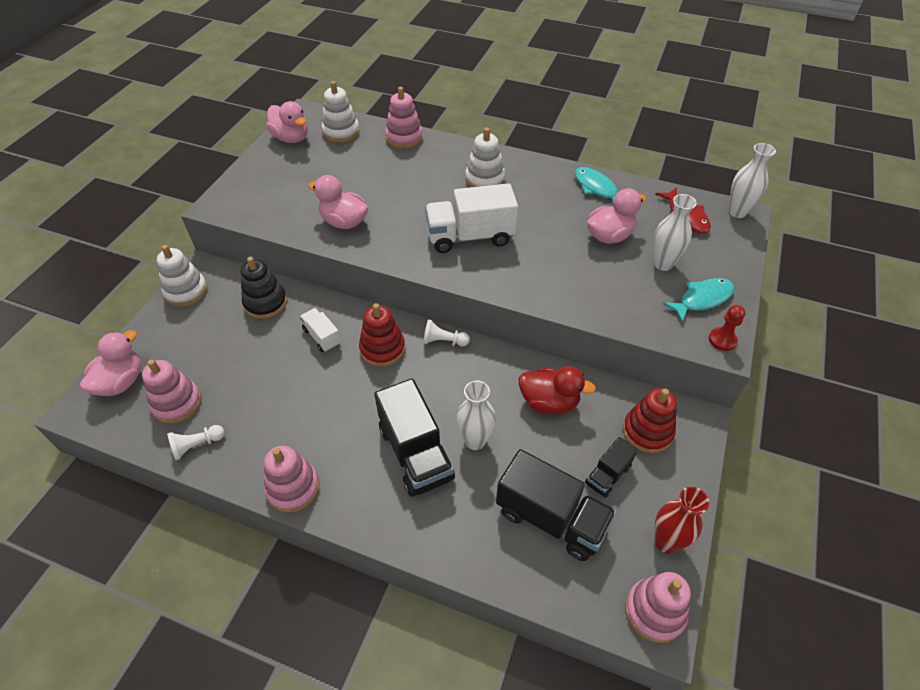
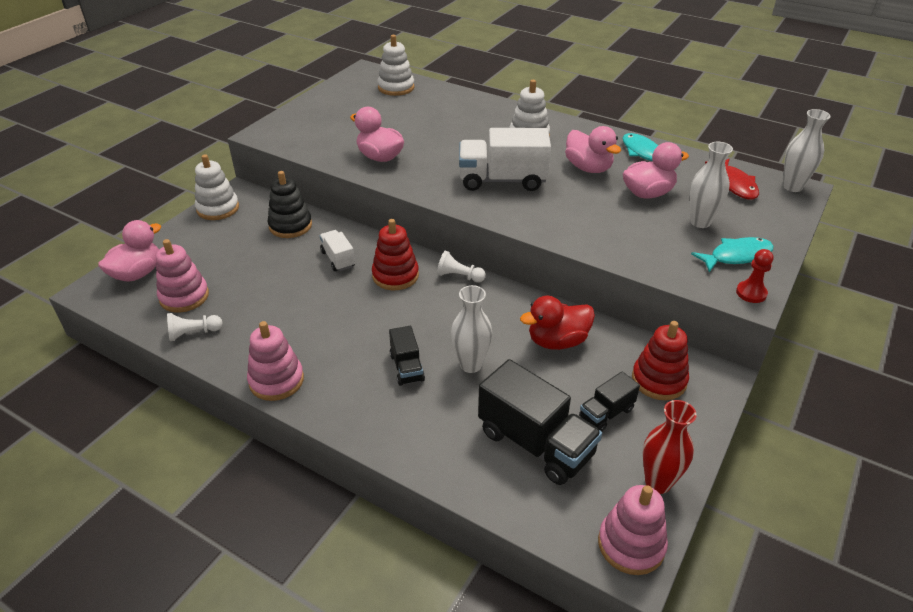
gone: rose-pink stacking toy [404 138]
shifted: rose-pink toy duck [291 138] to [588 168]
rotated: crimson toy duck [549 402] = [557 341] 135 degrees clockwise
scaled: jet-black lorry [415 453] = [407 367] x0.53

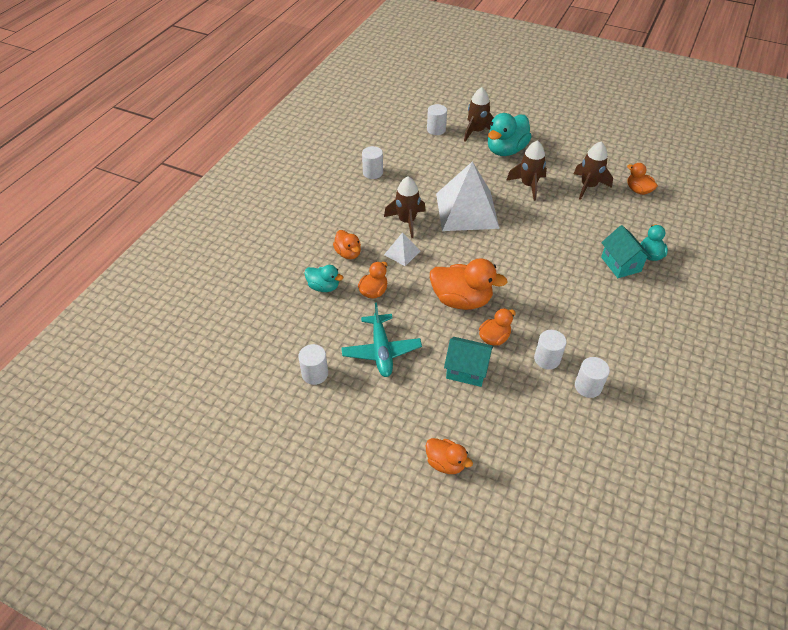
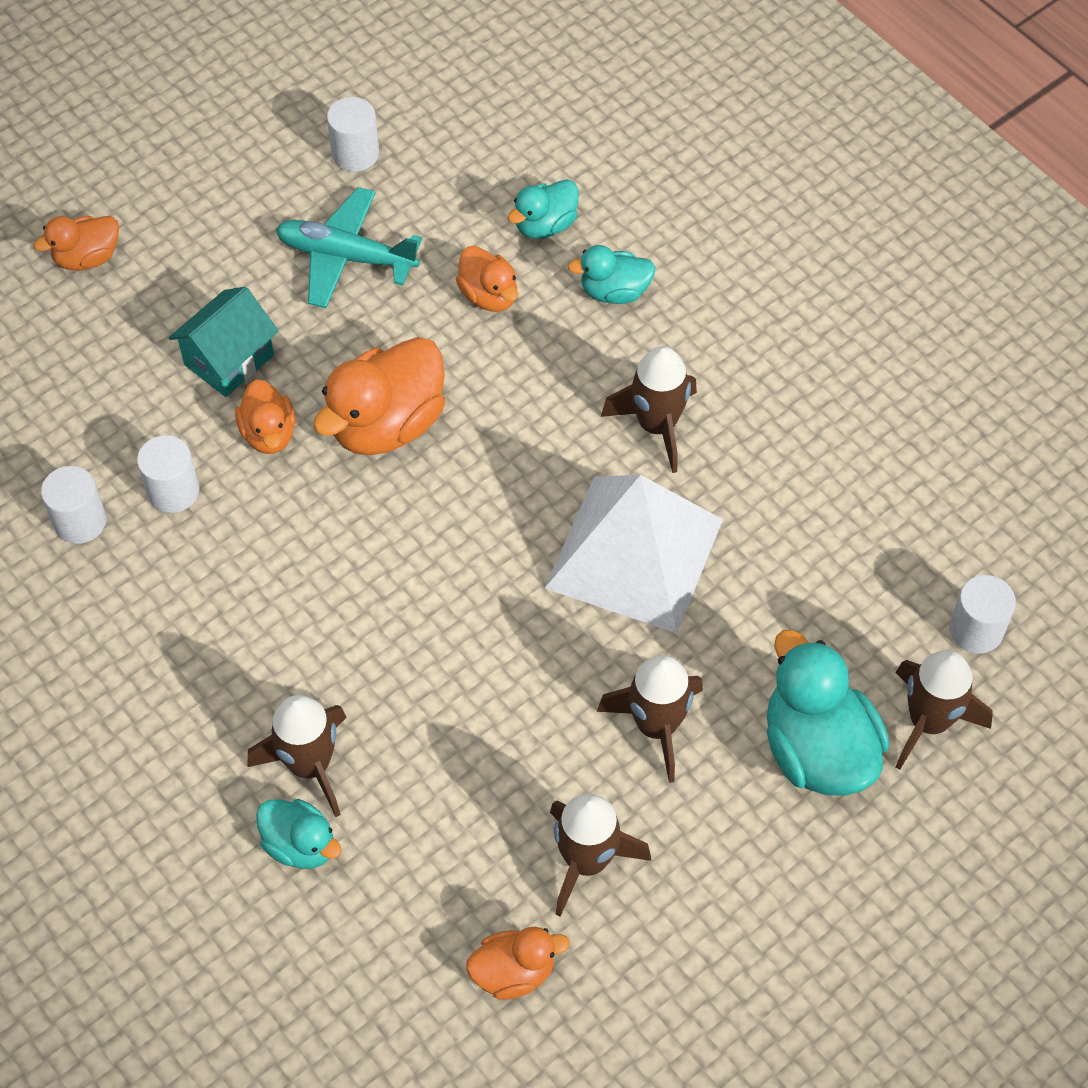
gone: white solid cylinder [373 173]; white solid pyramid [402 253]
swapped: aqua toy house [620 264] to brown spaceship [310 765]
repainted: orange toy duck [348 253] to aqua toy duck [614 291]

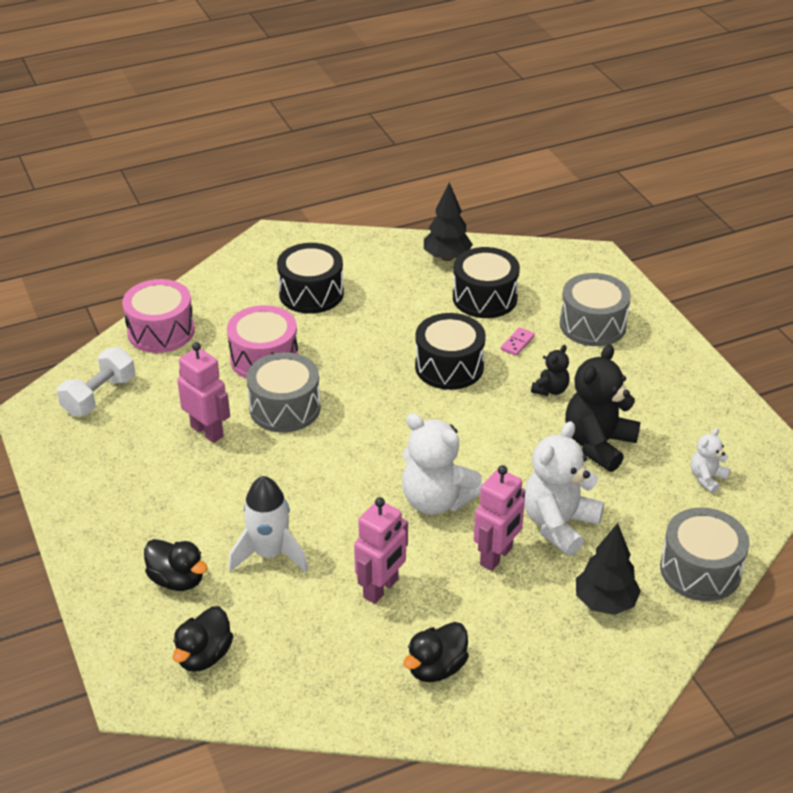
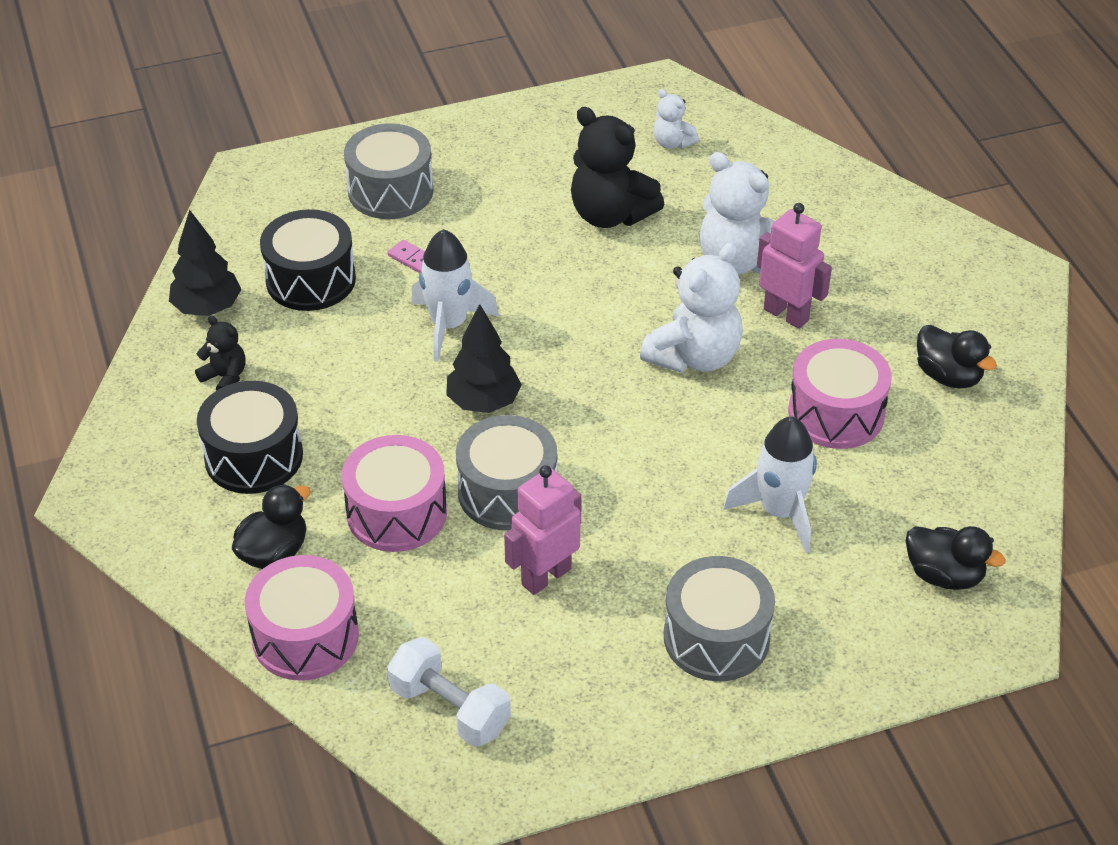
shifted: jet-black stuffed bear [550 390] to [225 377]; jet-black toy duck [177 579] to [274 552]; jet-black fir tree [605 602] to [483 402]; gray toy drum [700 570] to [716 637]
swapped: jet-black toy drum [449 366] to white spaceship [449 325]; rose-pink robot [381 589] to rose-pink toy drum [836 413]

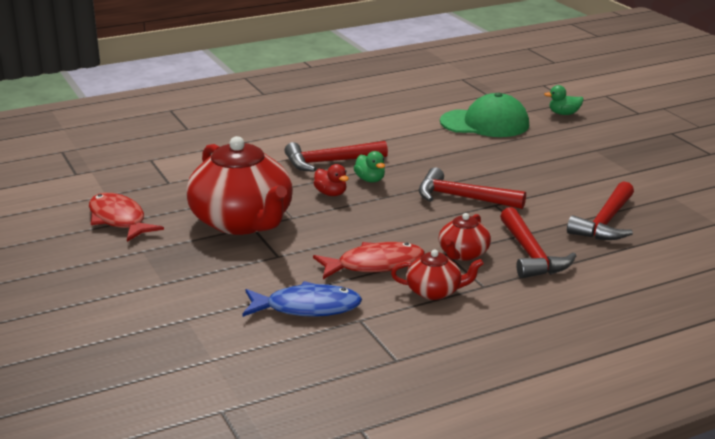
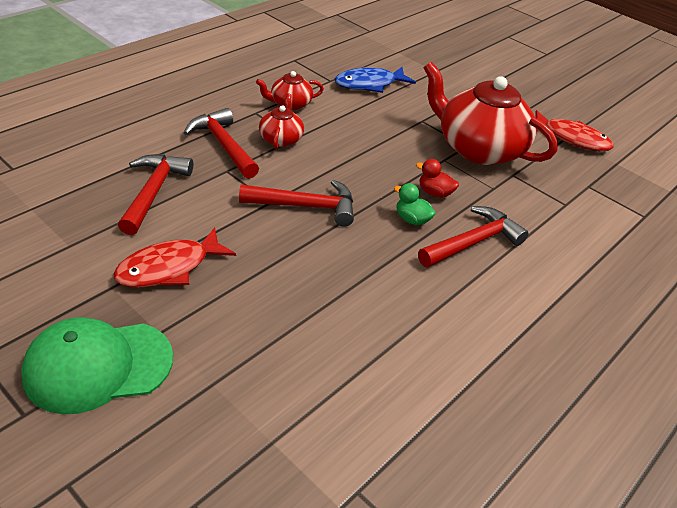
gone: emerald toy duck [564 114]
shifted: emerald peaked cap [485 123] to [98 366]; crimson fish [374 265] to [169 268]

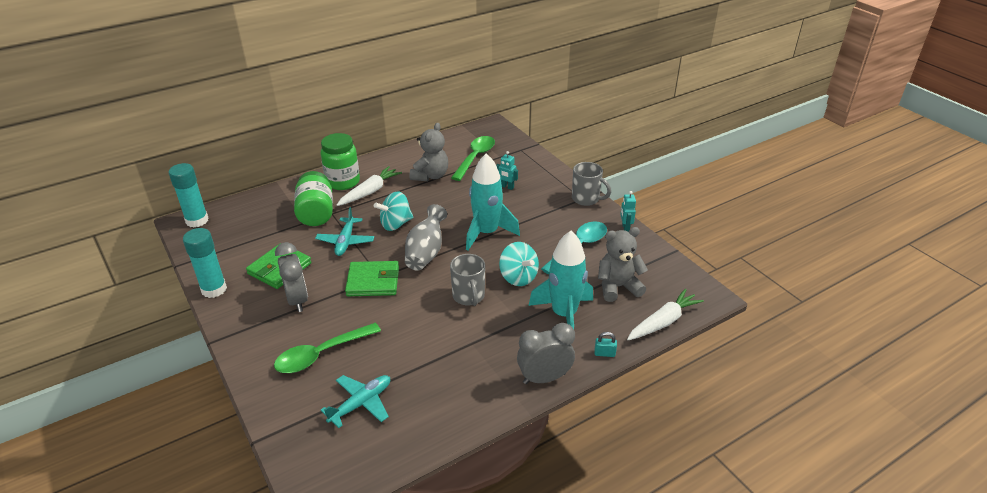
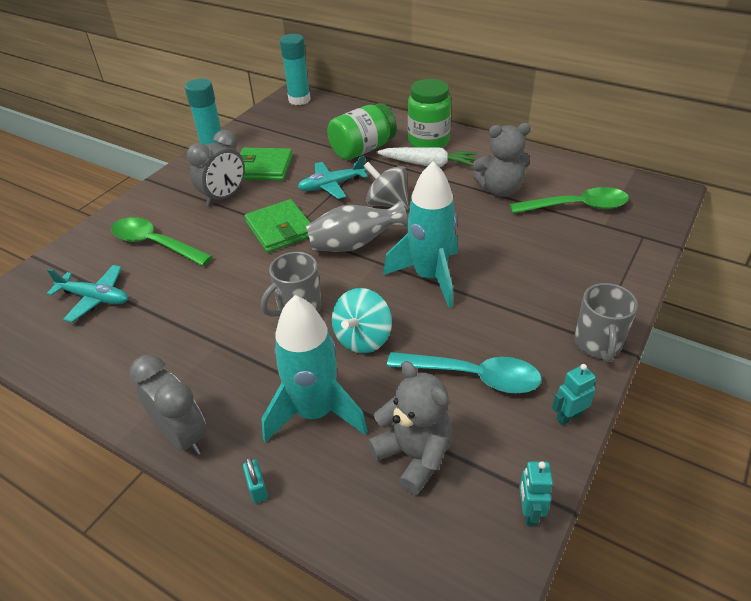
gone: white carrot [663 322]
shifted: aqua robot [507 187] to [529 512]
repainted: aqua whirligig [395 224] to gray whirligig [387 203]

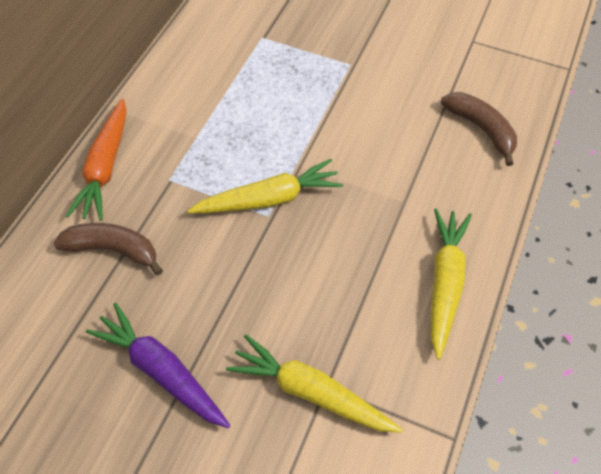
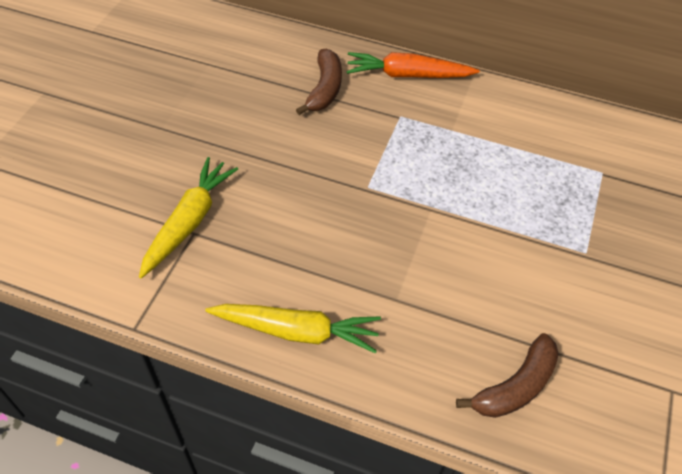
gone: violet carrot [161 370]; yellow carrot [269 199]

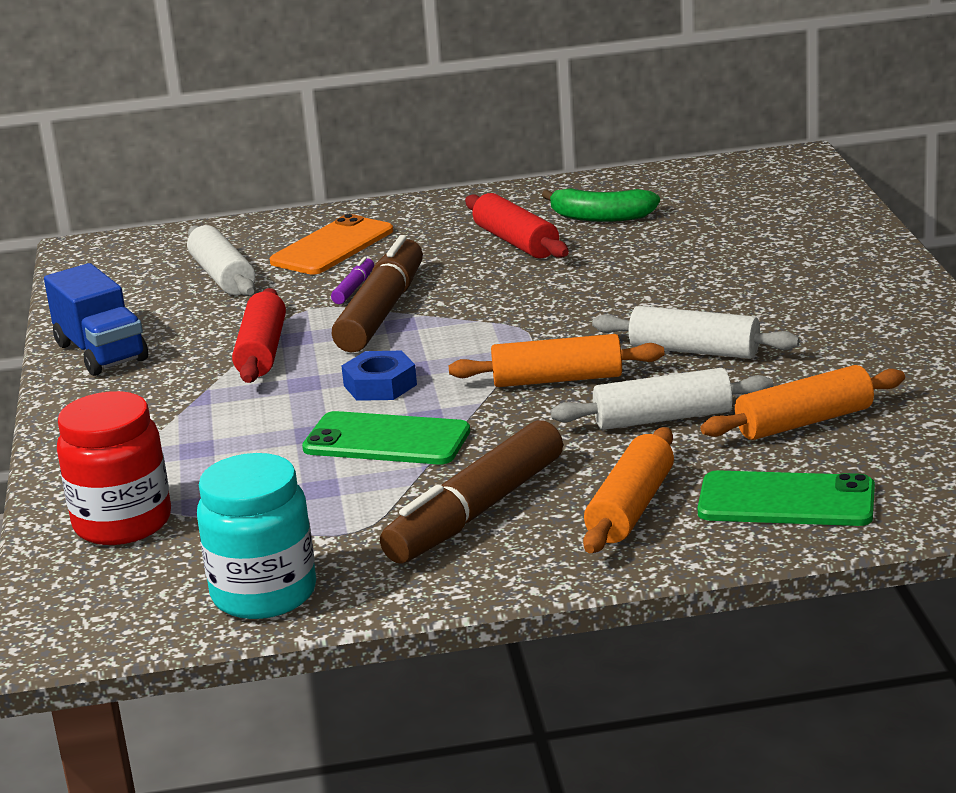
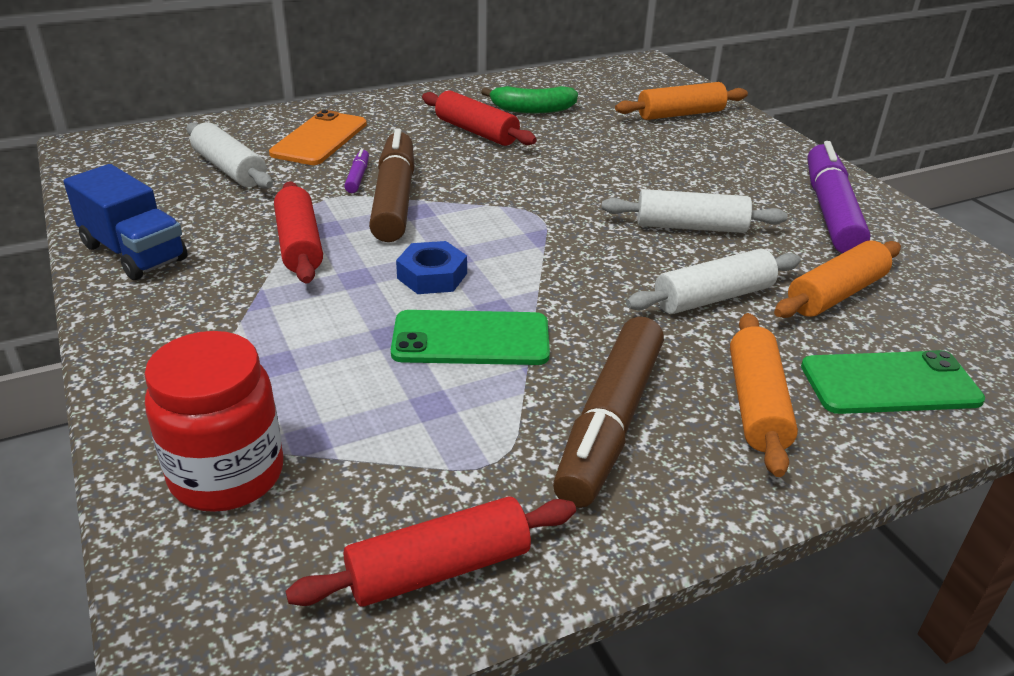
new: violet marker [830 211]
shifted: orange pastry roller [557 379] to [680 114]
swapped: aqua preserve jar [264 594] to crimson pastry roller [438 569]

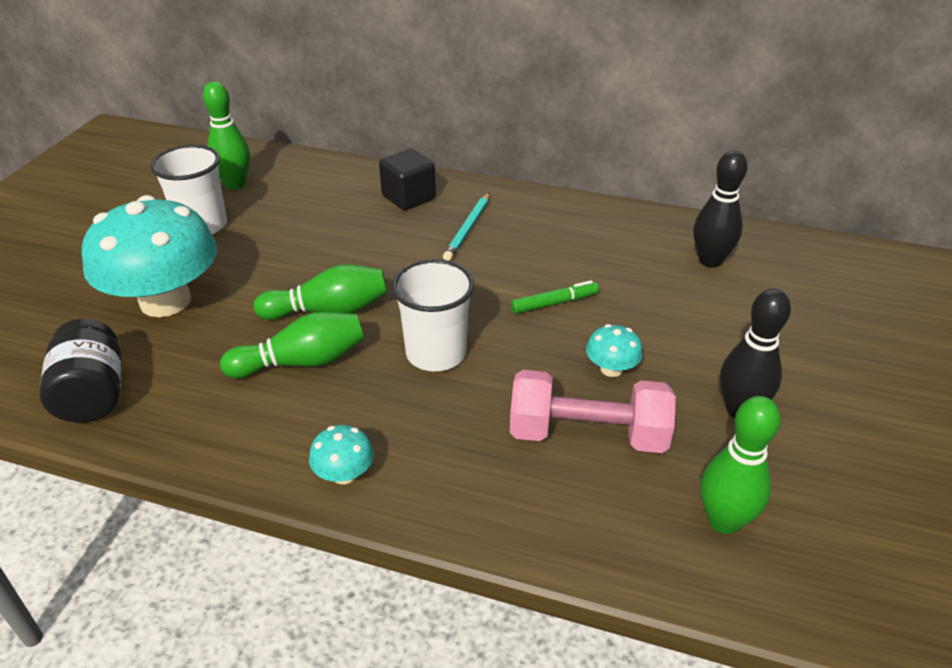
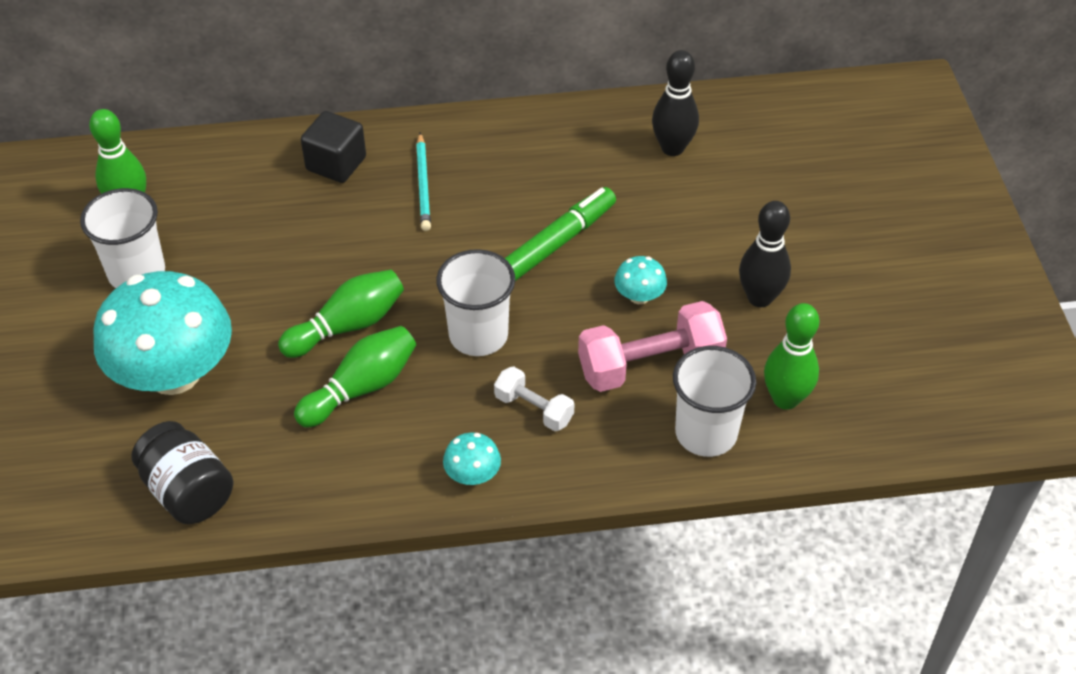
new: white free weight [534 409]; white beaker [706 433]
scaled: emerald marker [554 303] = [555 244] x1.72

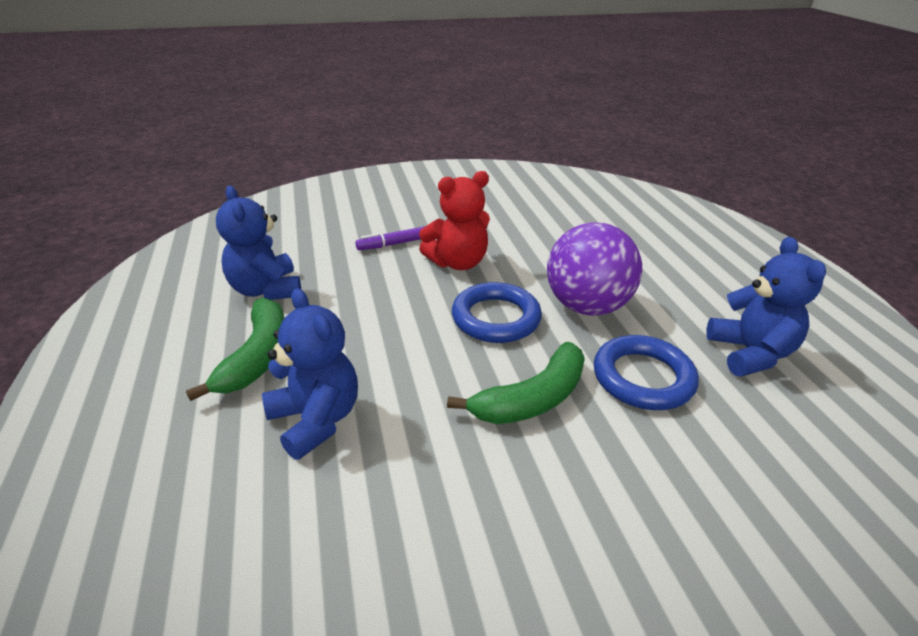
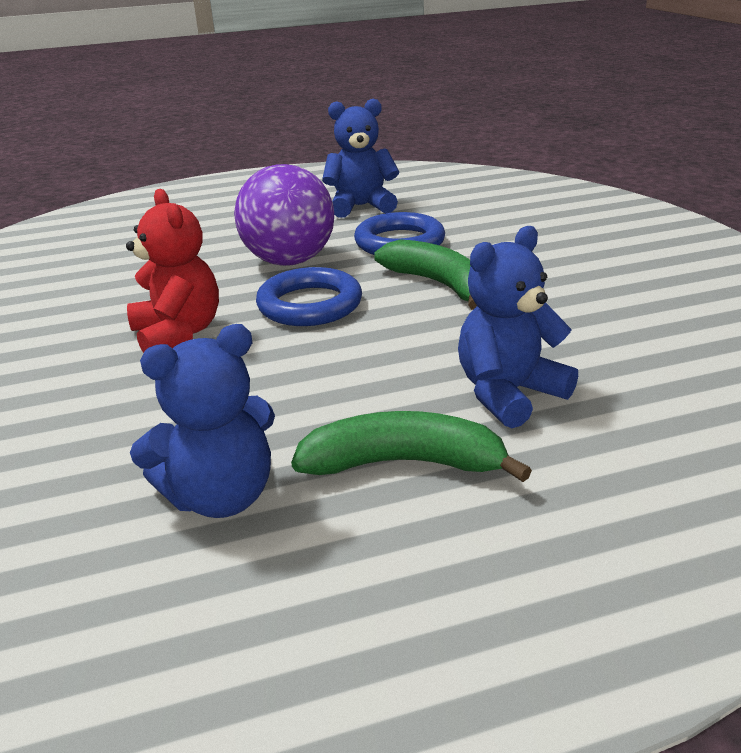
gone: violet marker [393 244]

